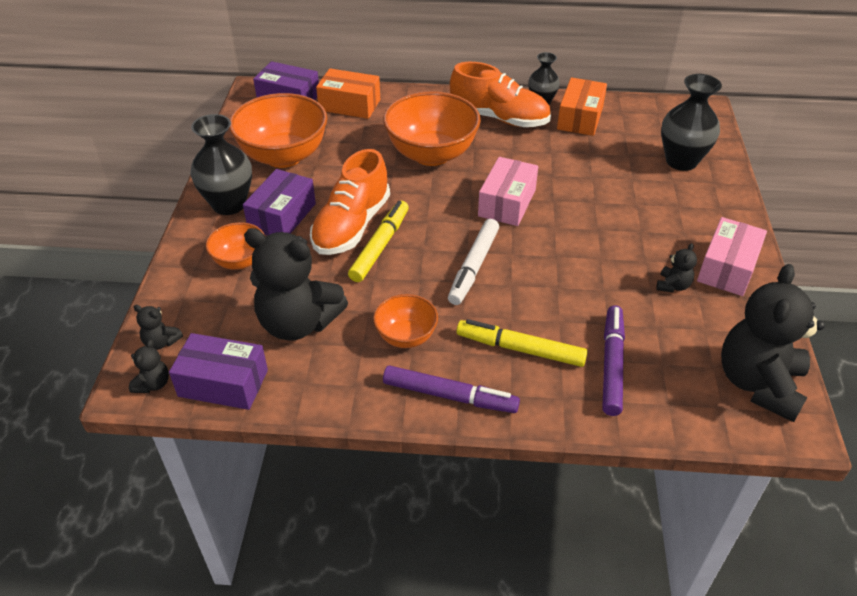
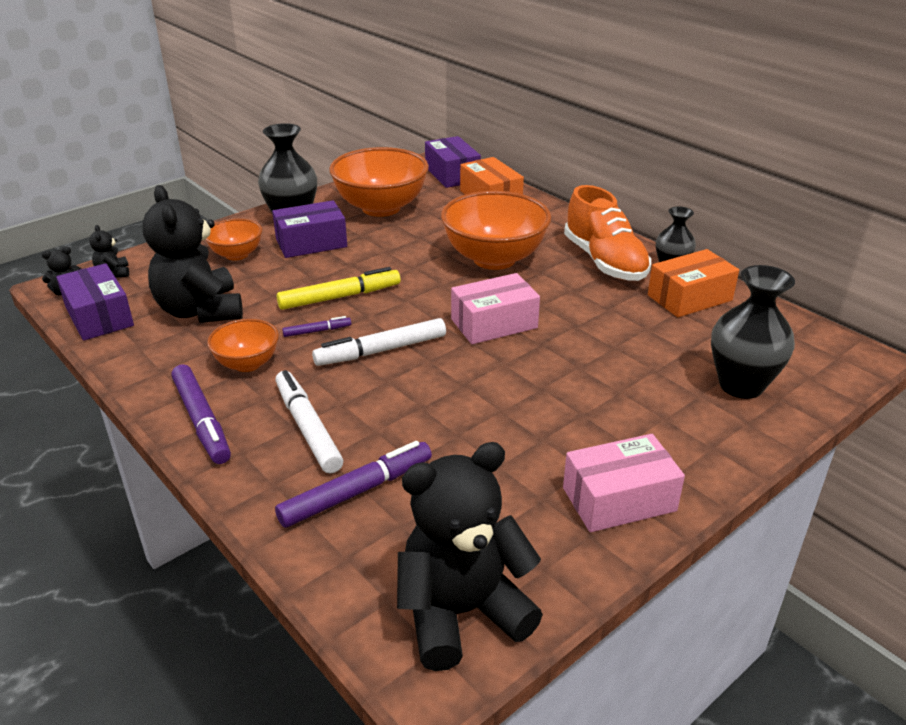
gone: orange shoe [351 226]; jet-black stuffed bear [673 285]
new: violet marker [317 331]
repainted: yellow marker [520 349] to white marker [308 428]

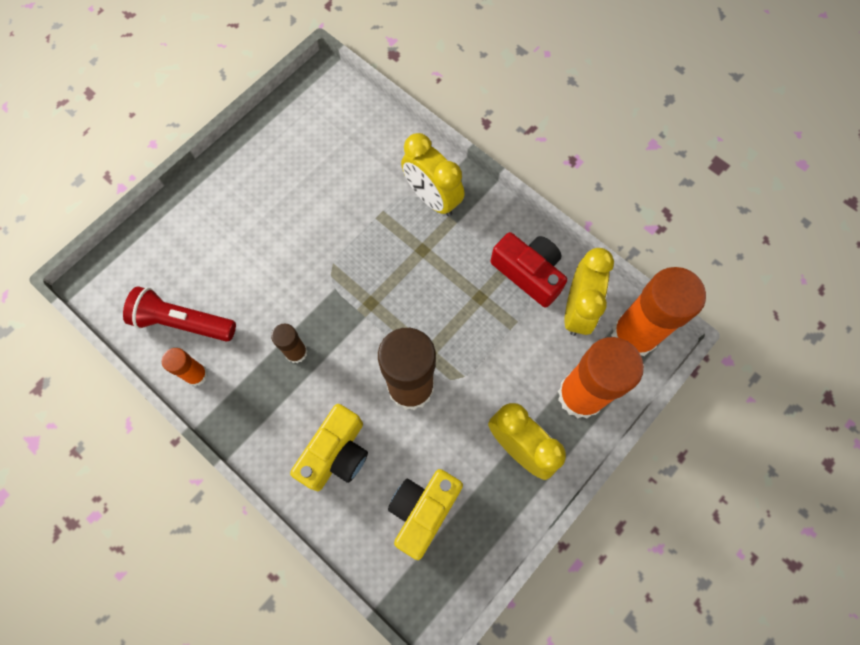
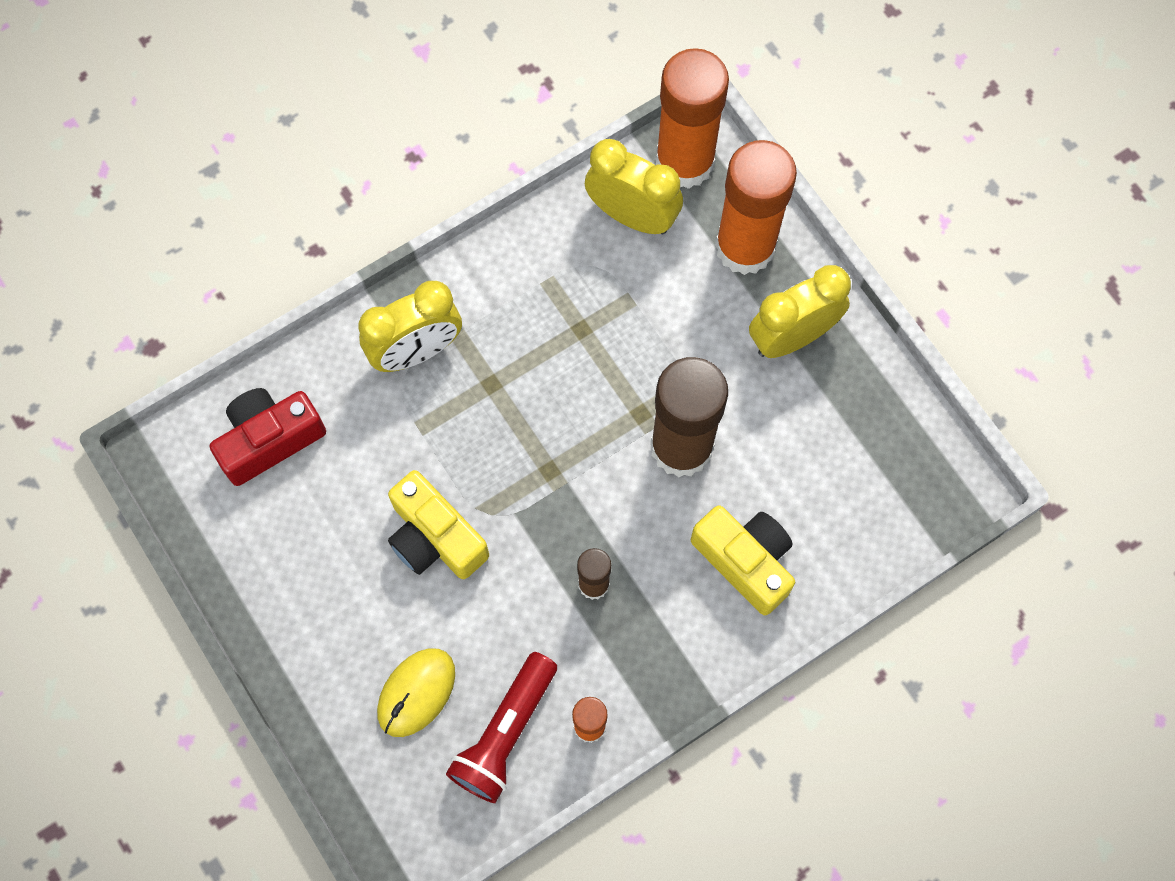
new: yellow PC mouse [416 693]
shifted: crimson camera [528 273] to [269 440]; yellow camera [423 511] to [435 537]

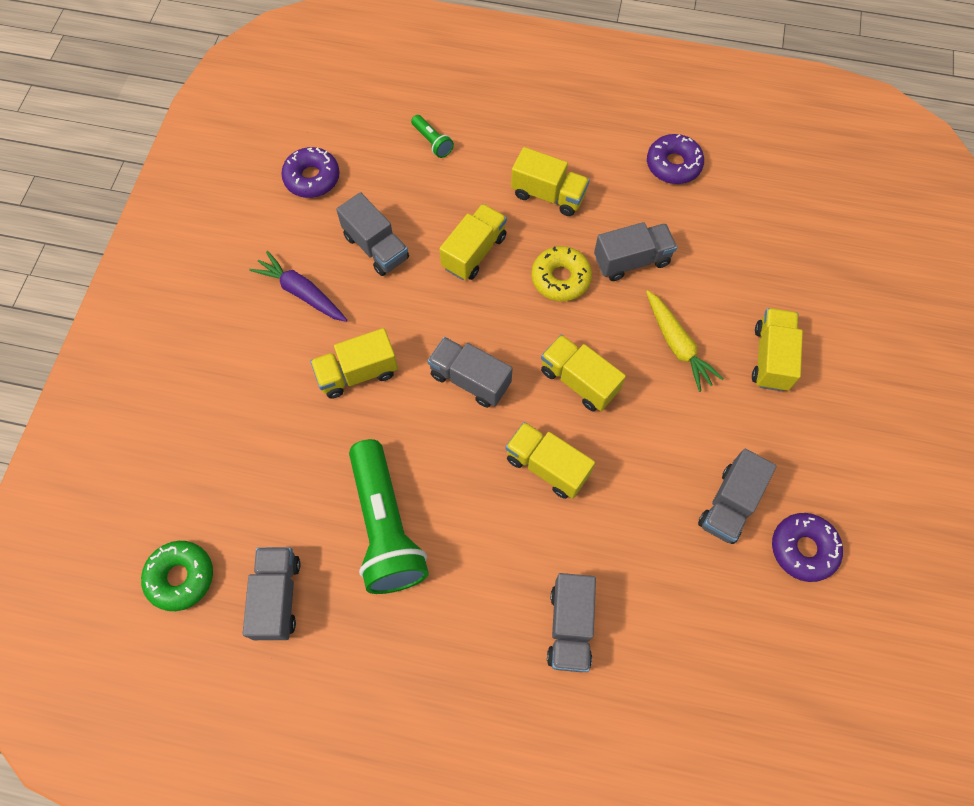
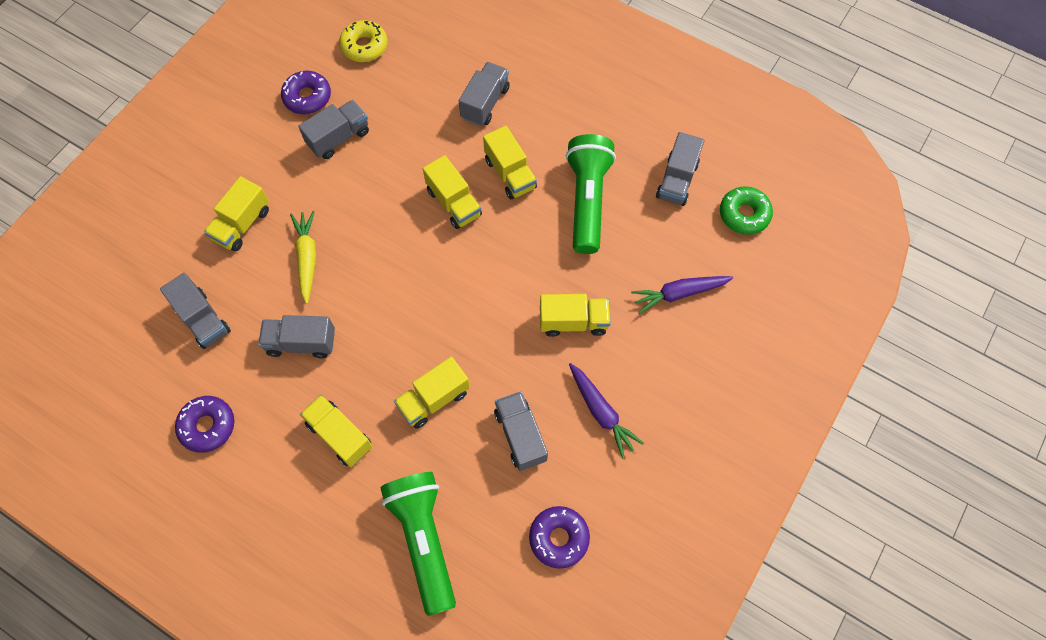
new: violet carrot [679 293]
shifted: gray lorry [470 379] to [203 319]; yellow glazed donut [560 278] to [364 46]; yellow lorry [579 381] to [510 174]
scaled: emerald flashlight [432 142] = [424 539] x2.35

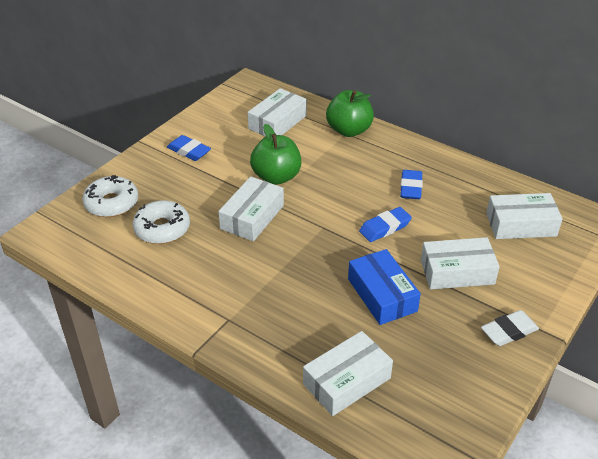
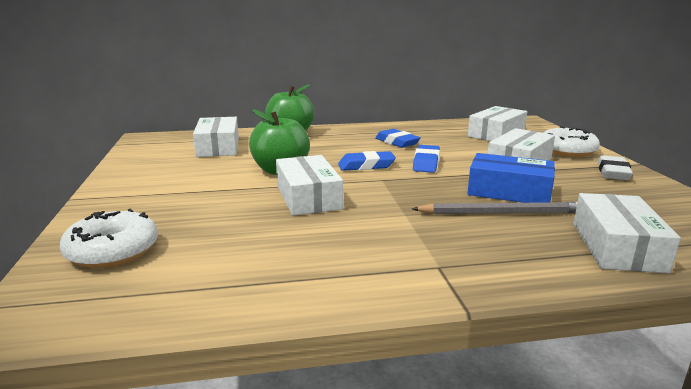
new: gray pencil [501 213]
shifted: cobalt eraser [189 151] to [366 166]; white glazed donut [162 229] to [567 151]

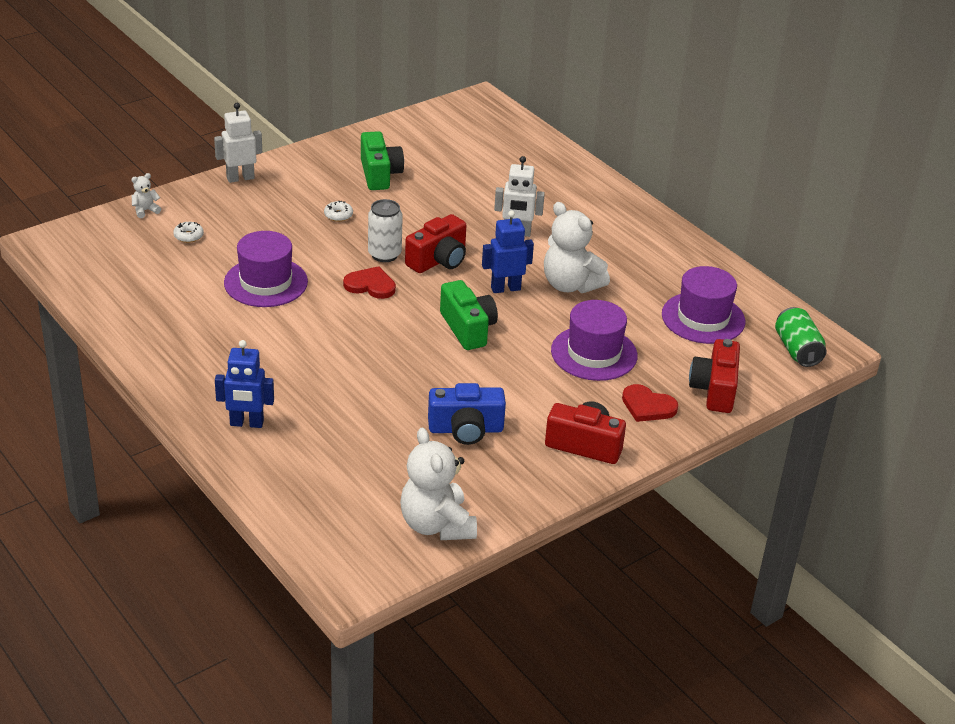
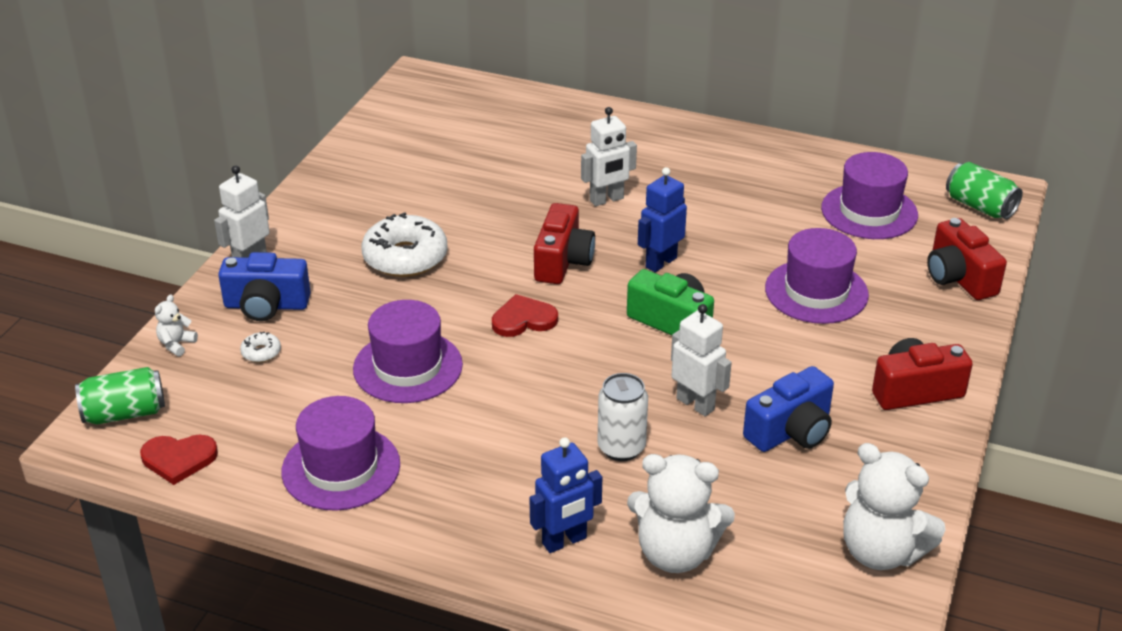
gone: emerald camera [379 174]
new: emerald tin [125 413]; cobalt camera [266 305]; violet hat [341 468]; white robot [695 404]
shifted: crimson heart [647 406] to [179 459]; white tin [384 254] to [621 448]; white stuffed bear [570 285] to [675 553]
scaled: white glazed donut [338 215] = [405 257] x2.31

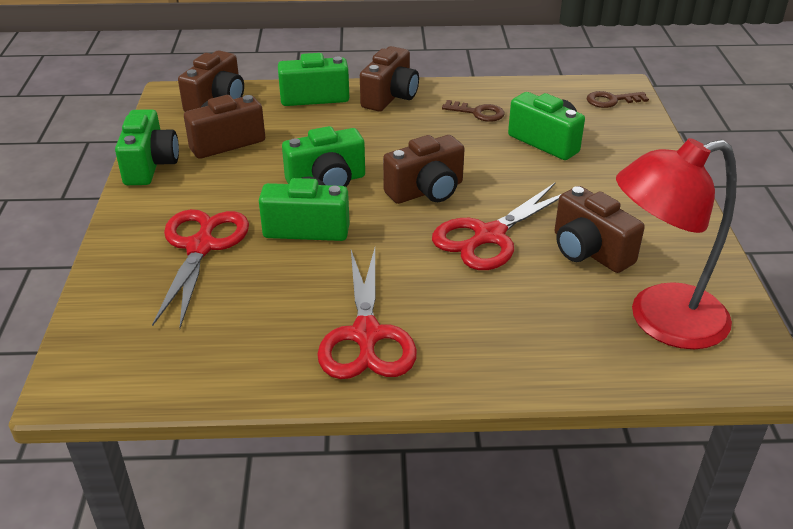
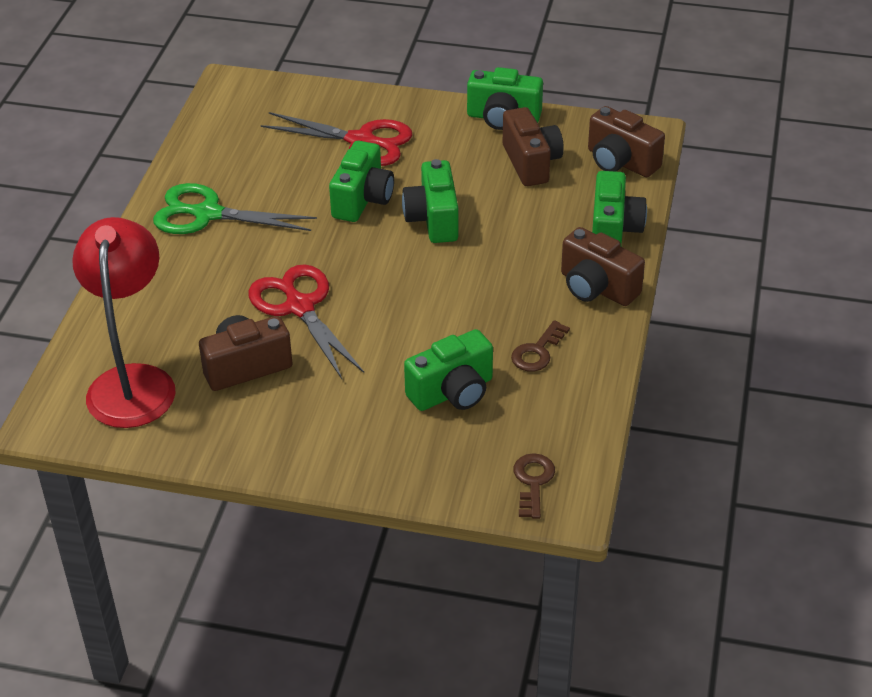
gone: brown camera [426 191]
repainted: crimson shears [366 335] to emerald shears [208 214]

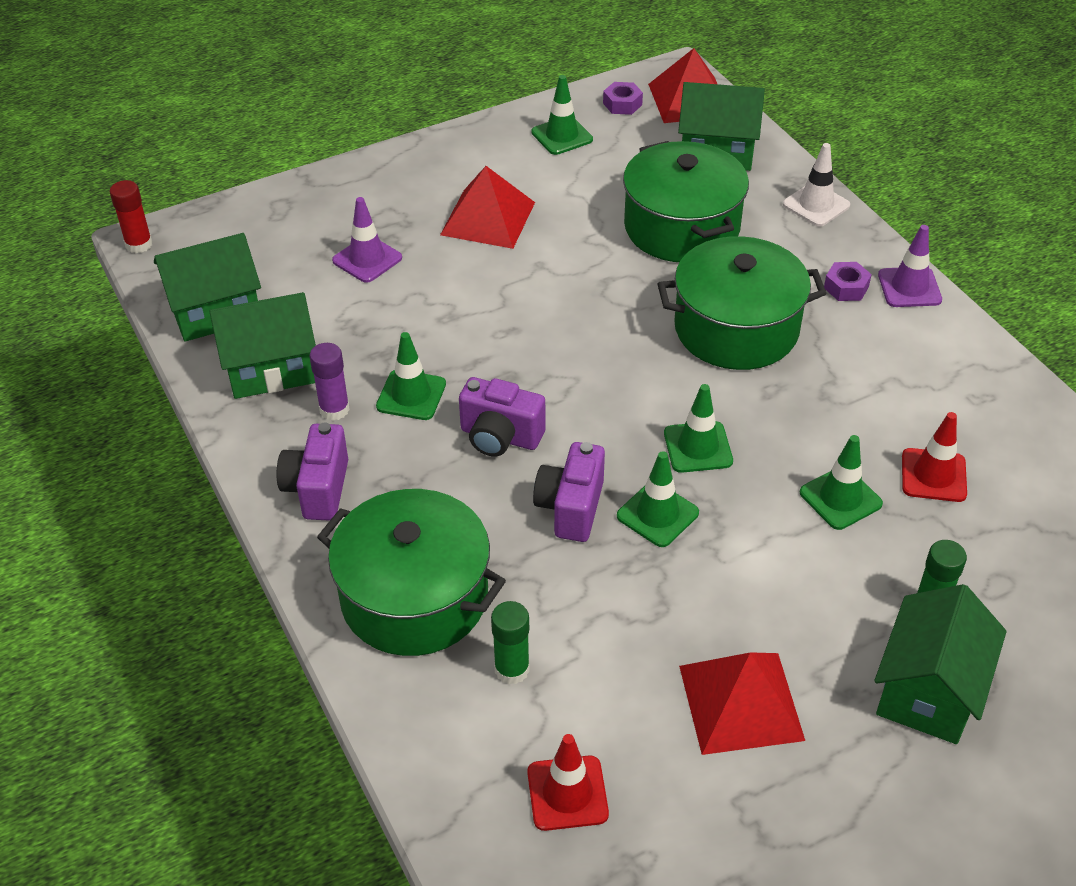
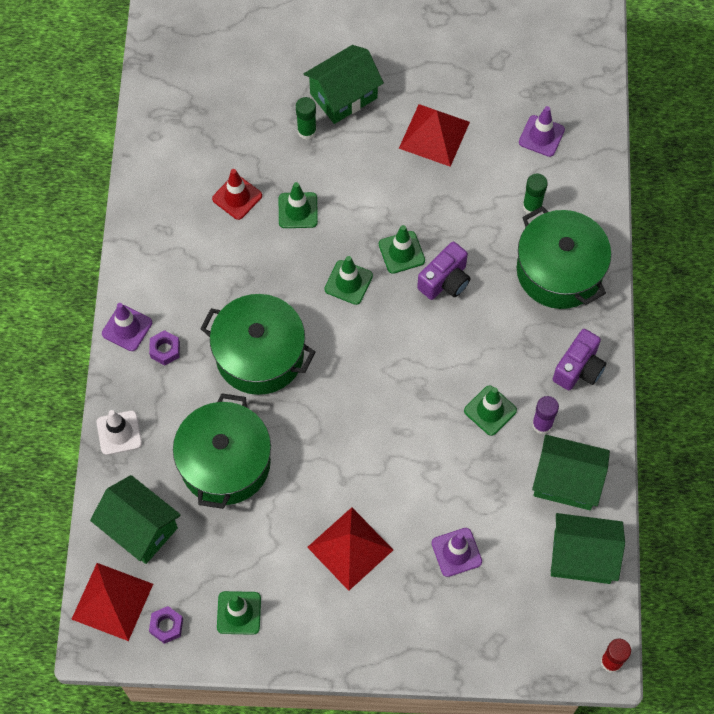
gone: violet camera [500 437]
repainted: crimson safety cone [567 793] to violet safety cone [541 136]

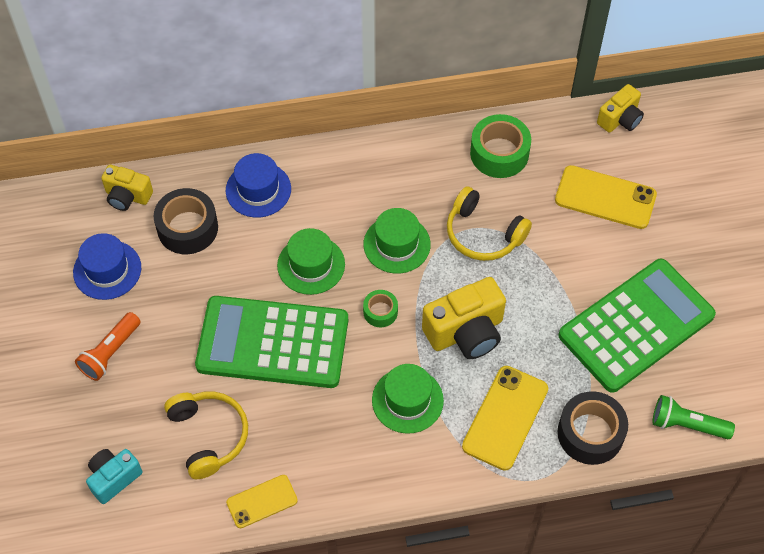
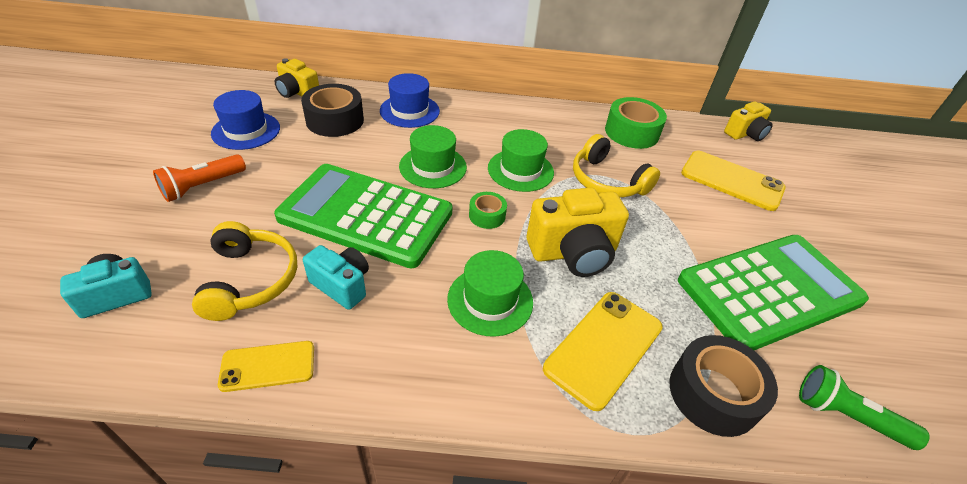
new: aqua camera [342 285]

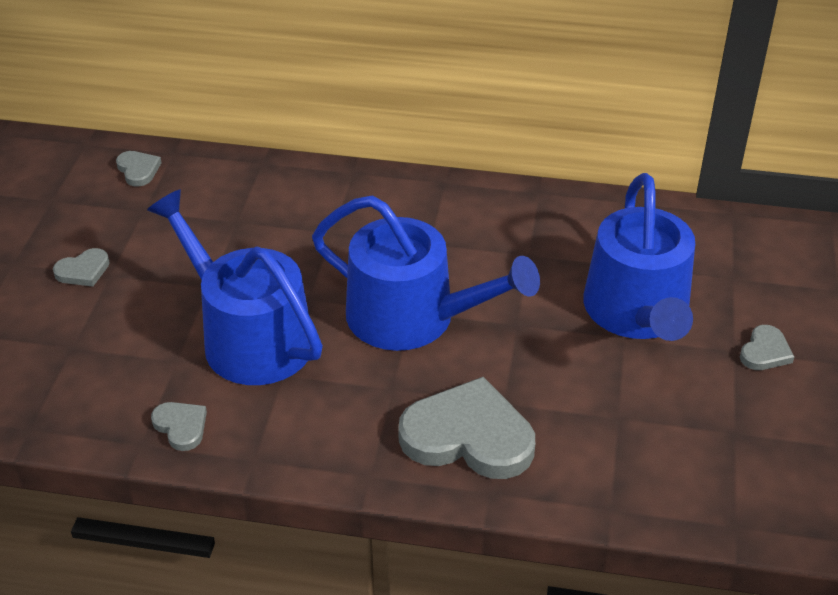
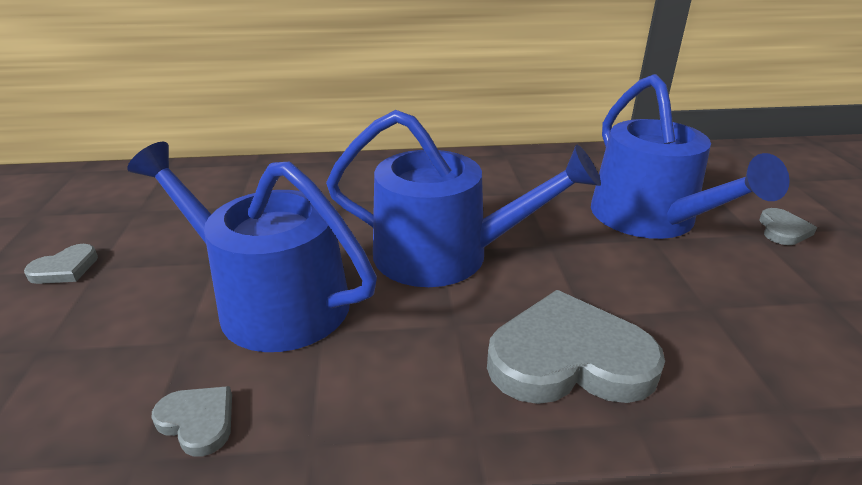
gone: gray heart [138 170]

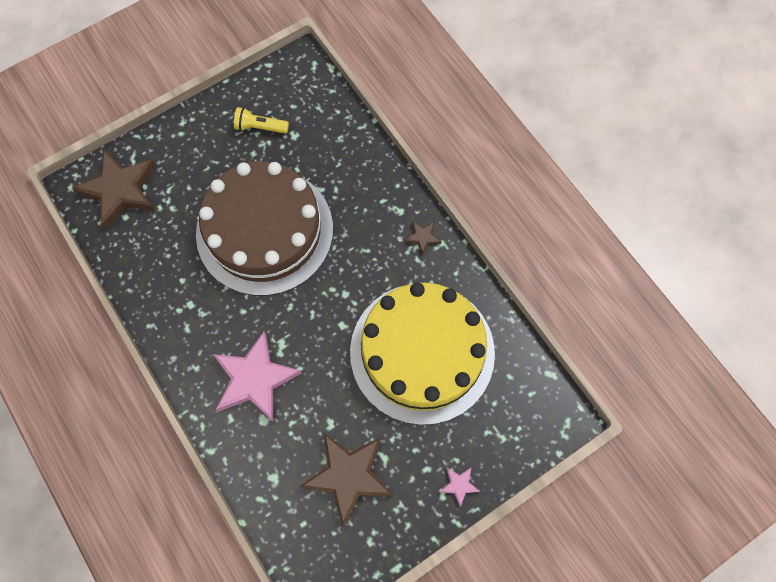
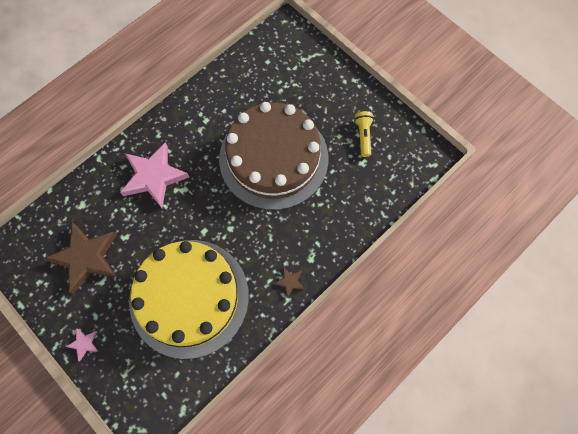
gone: brown star [120 191]

